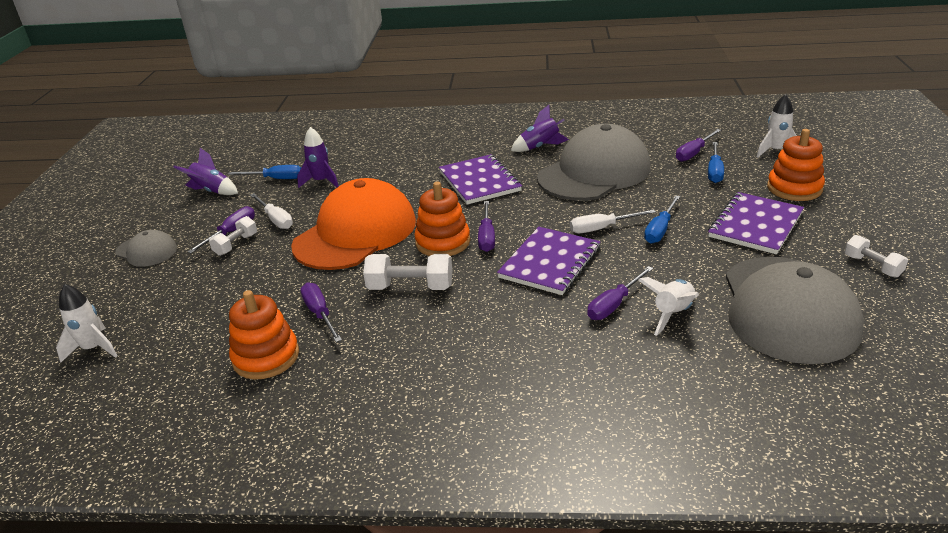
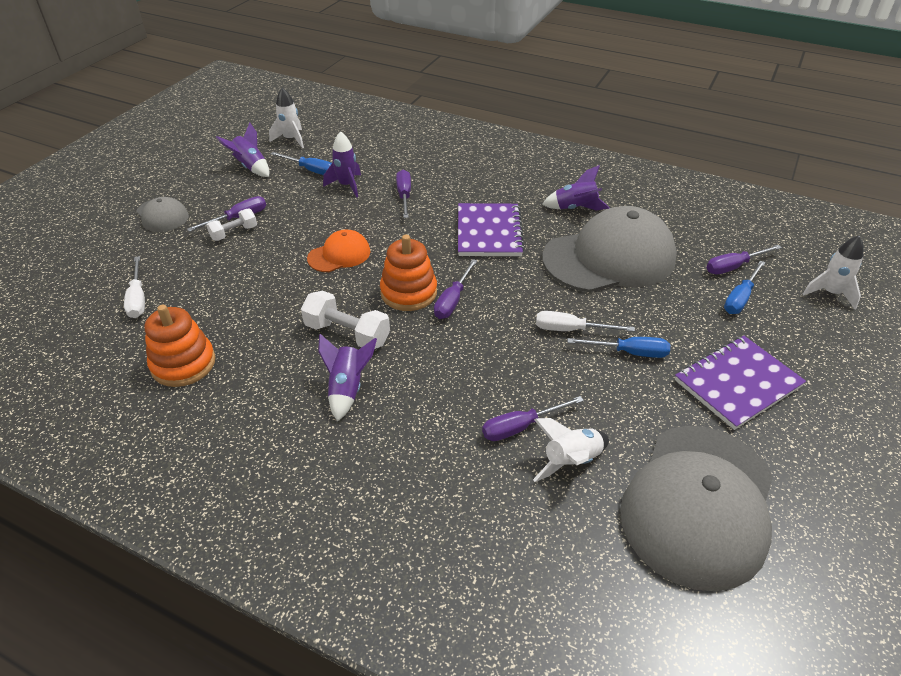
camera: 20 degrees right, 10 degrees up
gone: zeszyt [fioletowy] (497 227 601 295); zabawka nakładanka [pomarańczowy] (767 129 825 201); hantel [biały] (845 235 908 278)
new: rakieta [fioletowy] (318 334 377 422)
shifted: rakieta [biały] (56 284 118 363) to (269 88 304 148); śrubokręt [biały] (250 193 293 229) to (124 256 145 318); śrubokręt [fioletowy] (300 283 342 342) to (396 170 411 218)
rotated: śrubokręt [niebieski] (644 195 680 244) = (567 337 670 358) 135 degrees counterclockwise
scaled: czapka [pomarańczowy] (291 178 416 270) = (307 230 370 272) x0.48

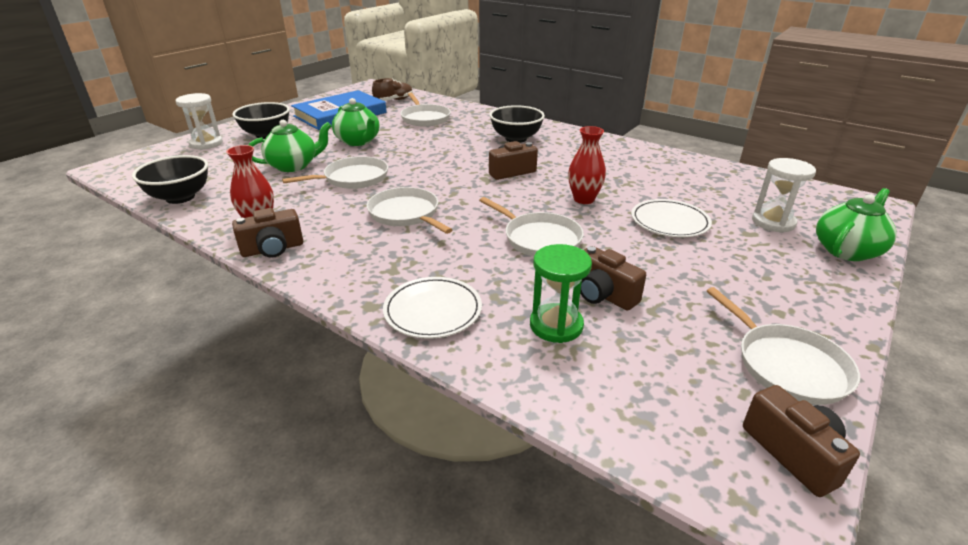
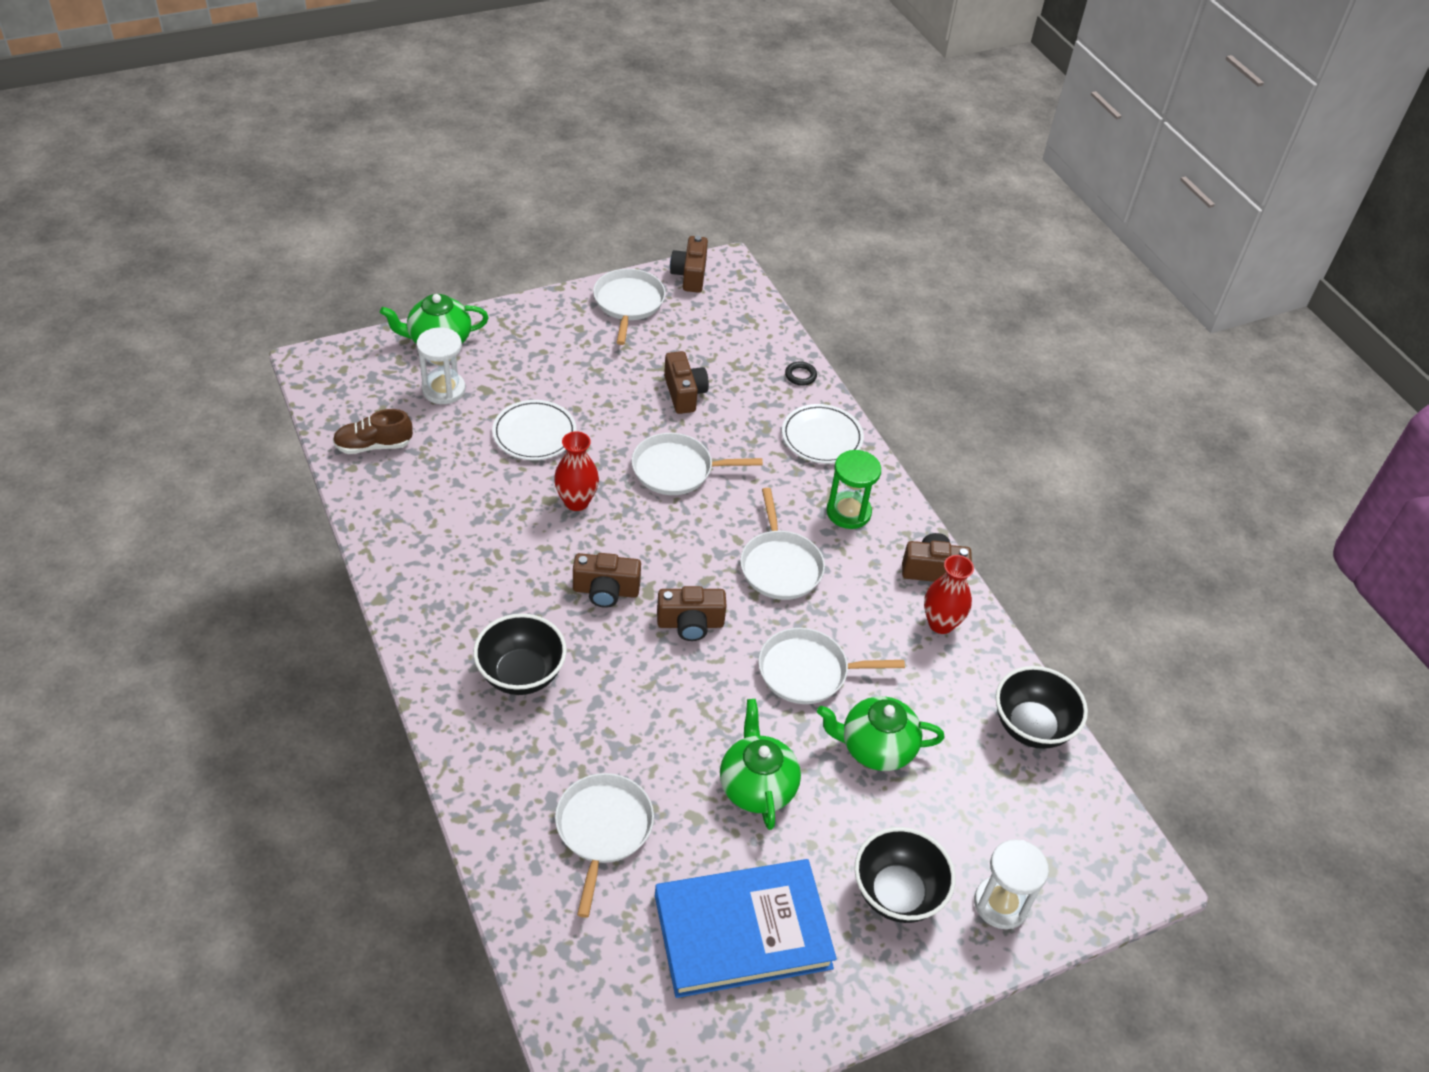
camera: 155 degrees left, 15 degrees up
new: aparat fotograficzny [brązowy] (657 586 727 641); pierścień [czarny] (785 361 817 386)
shifted: but [brązowy] (372 78 413 101) to (333 409 413 454); klepsydra [zielony] (530 244 592 343) to (827 450 881 529)
rotated: patelnia [biały] (479 197 584 256) = (632 433 763 495) 75 degrees counterclockwise

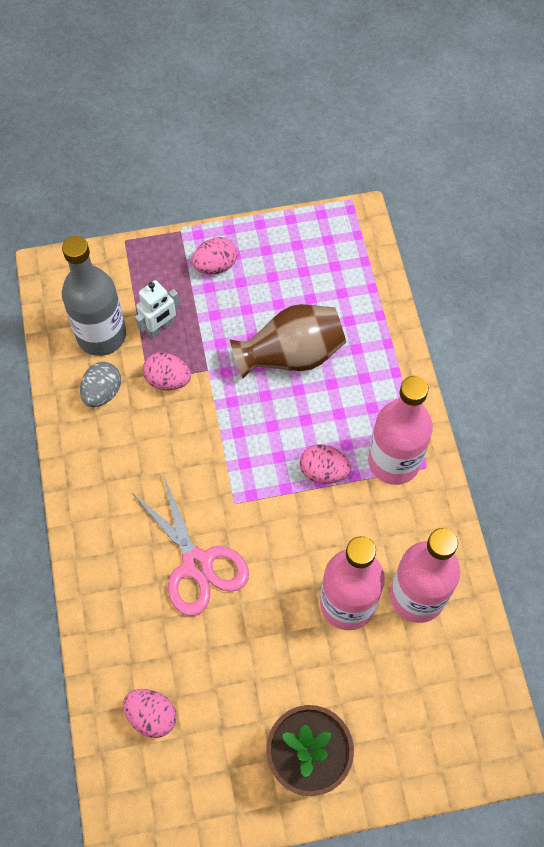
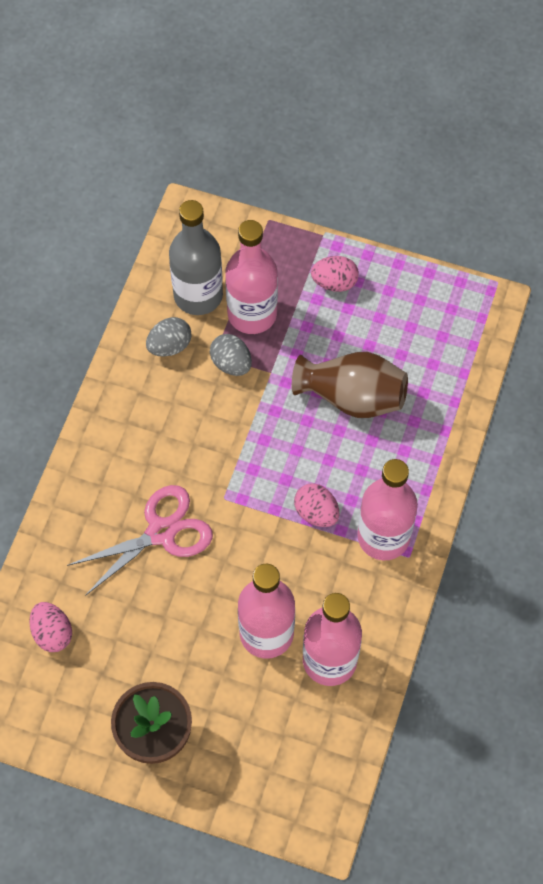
camera: 30 degrees right, 0 degrees up
swapped: robot [biały] (135 280 180 338) to butelka [różowy] (225 220 278 334)
repainted: jajko [różowy] (143 352 191 390) to jajko [szary] (210 334 252 376)
rotated: nożyczki [różowy] (131 474 249 616) = (67 485 213 596) 120 degrees counterclockwise

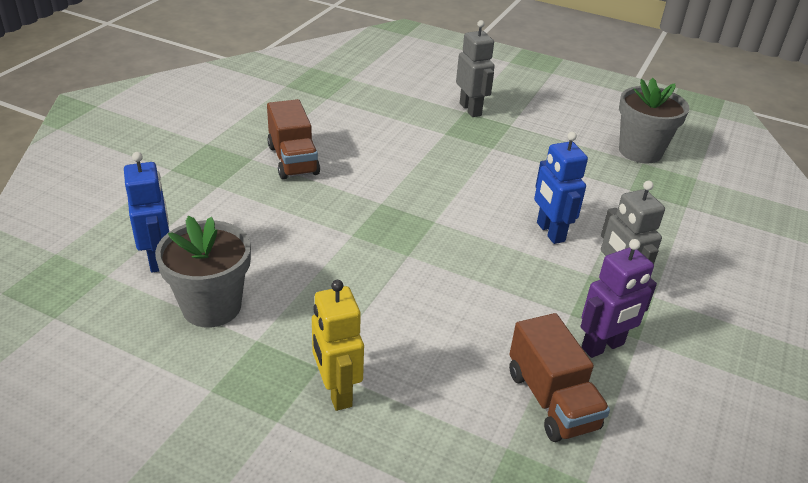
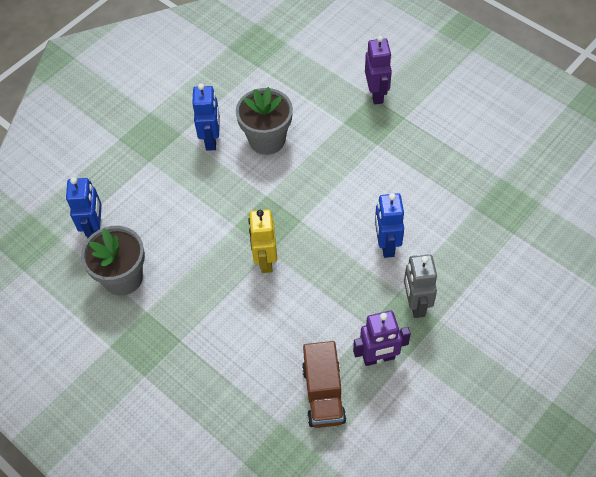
camera: 20 degrees right, 20 degrees up
shifted: robot [żółty] (312 280 364 411) to (248 209 277 273); doniczka [szary] (619 78 690 164) to (236 87 293 155)
swapped: ciężarówka [brązowy] (267 99 320 180) to robot [niebieski] (192 84 220 151)
repainted: robot [szary] (456 20 494 117) to robot [fioletowy] (365 36 392 104)

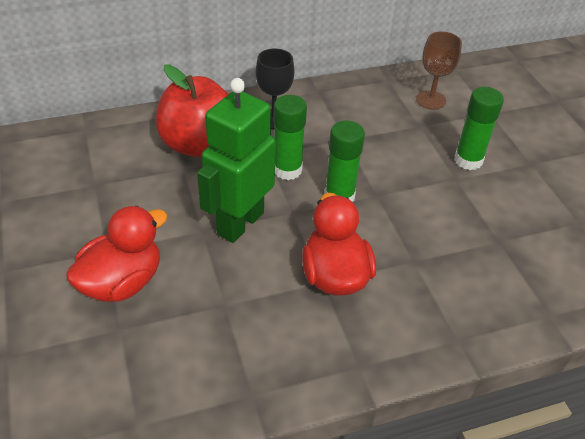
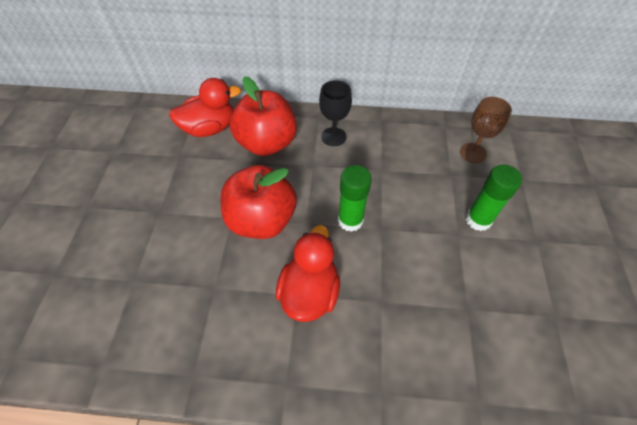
camera: 25 degrees right, 10 degrees up
gone: klej w sztyfcie [zielony] (273 95 307 180)
shifted: kaczka [czerwony] (66 206 168 302) to (169 78 241 137)
swapped: robot [zielony] (197 78 276 243) to jabłko [czerwony] (220 165 297 239)

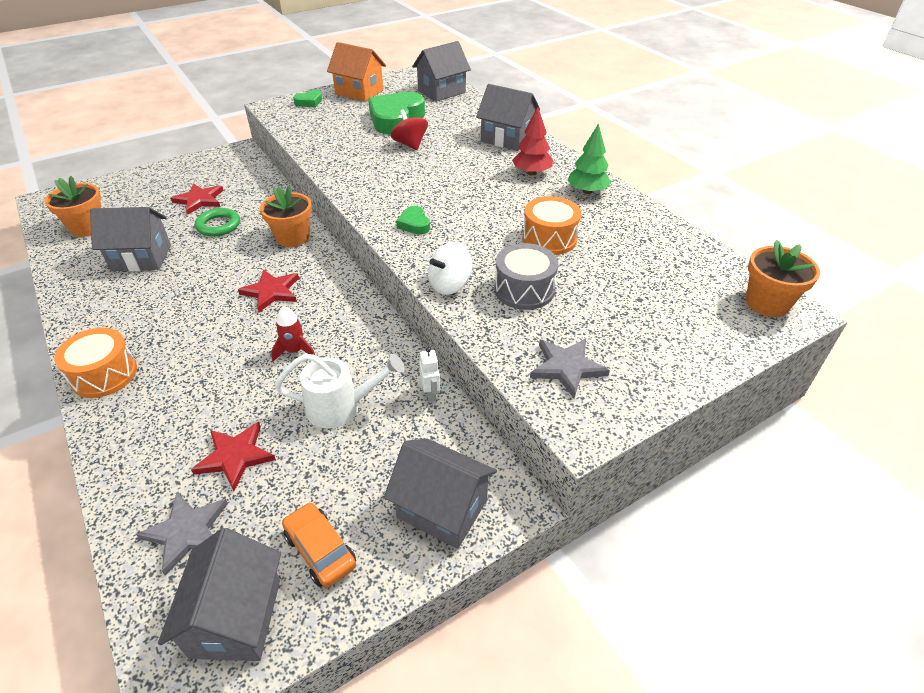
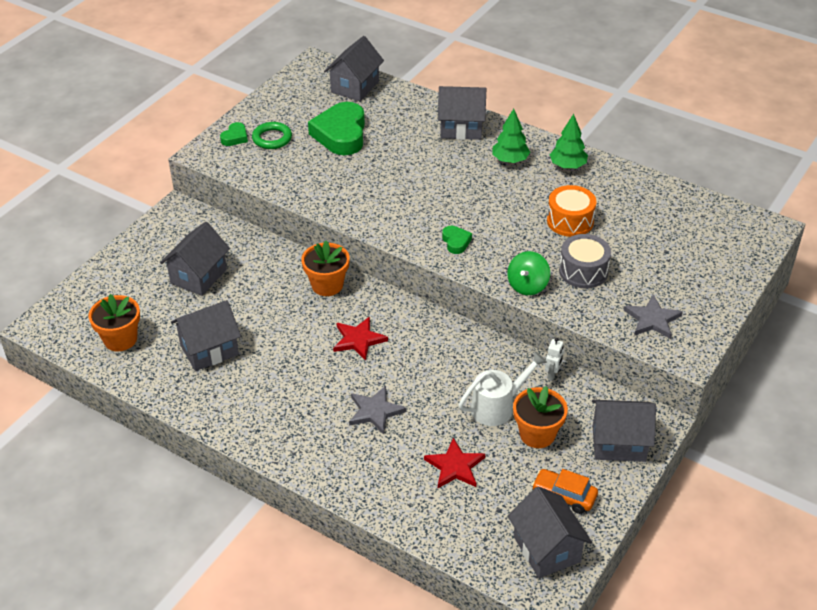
camera: 25 degrees left, 0 degrees up
gone: bęben [pomarańczowy] (54 328 137 398); rakieta [czerwony] (271 306 315 362); domek [pomarańczowy] (327 42 386 102); bączek [czerwony] (390 110 428 150)
shifted: gwiazda [szary] (136 492 228 575) to (349 386 406 434); pierścień [zielony] (195 208 240 236) to (252 122 292 149); doniczka [pomarańczowy] (746 240 820 317) to (513 386 568 448)
swapped: gwiazda [czerwony] (171 183 224 214) to domek [szary] (160 222 230 296)
repainted: bączek [biały] (428 242 472 295) to bączek [zielony] (507 251 550 295); drzewko [czerwony] (512 107 553 175) to drzewko [zielony] (492 108 530 163)
rotated: serce [zielony] (396 206 430 235) = (442 226 472 254) 150 degrees counterclockwise; robot [biały] (419 347 440 402) = (545 338 564 380) 60 degrees clockwise

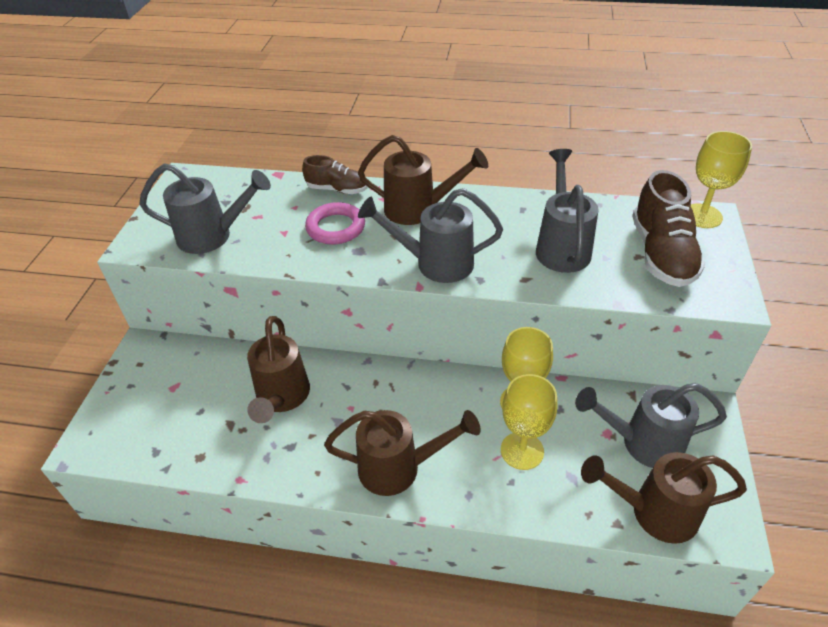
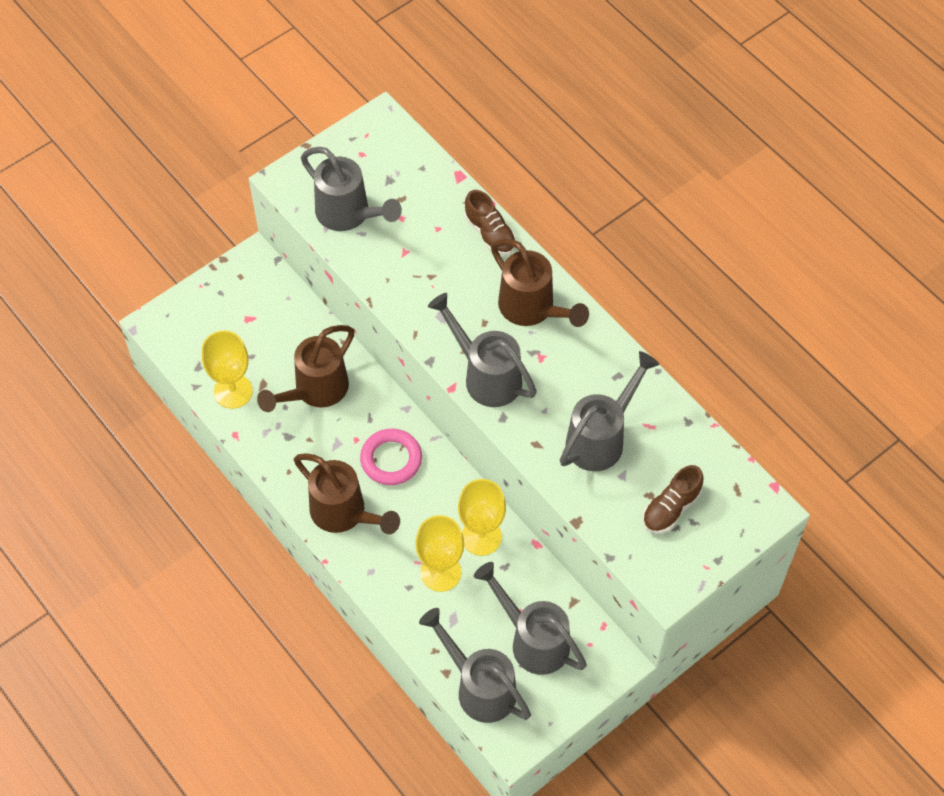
camera: 40 degrees right, 15 degrees up
shifted: pierścień [różowy] (305 202 365 245) to (360 429 422 485); kielich [żółty] (691 131 752 228) to (202 330 253 409)
repainted: konewka [brązowy] (581 452 747 544) to konewka [szary] (419 608 531 723)
scaled: but [brązowy] (632 170 705 287) = (643 465 704 534) x0.60

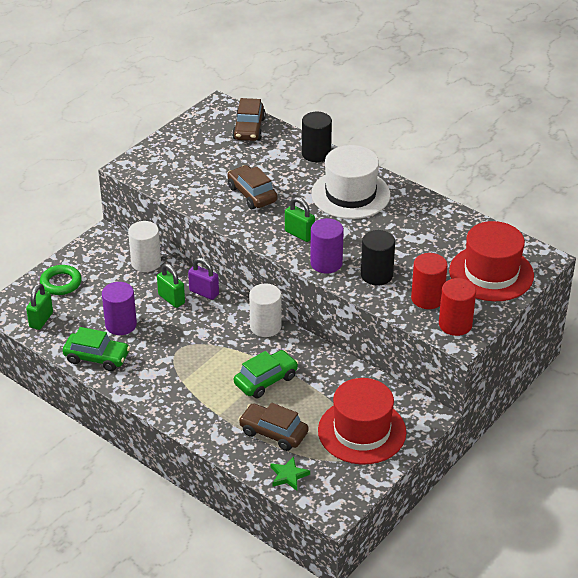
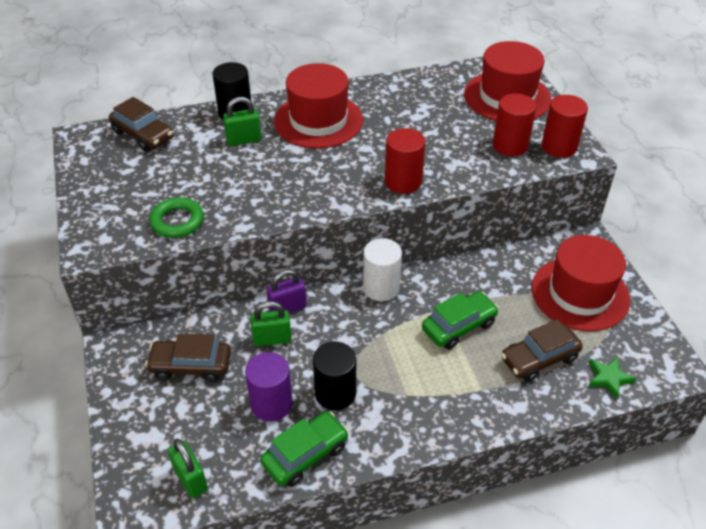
camera: 55 degrees left, 5 degrees up
gone: walec [biały] (128 221 161 272)
shifted: pierścień [zielony] (40 265 82 295) to (149 197 204 238); samochód [brązowy] (227 165 278 209) to (145 333 231 382); kłódka [zielony] (285 197 315 242) to (223 97 261 146); walec [czarny] (361 230 395 286) to (313 341 356 410)
repainted: walec [fioletowy] (310 218 344 274) to walec [czerwony] (385 128 425 194); kapelusz [biały] (311 145 390 219) to kapelusz [czerwony] (274 63 363 149)
rotated: samochód [zielony] (234 350 298 398) = (422 291 499 349) 60 degrees clockwise

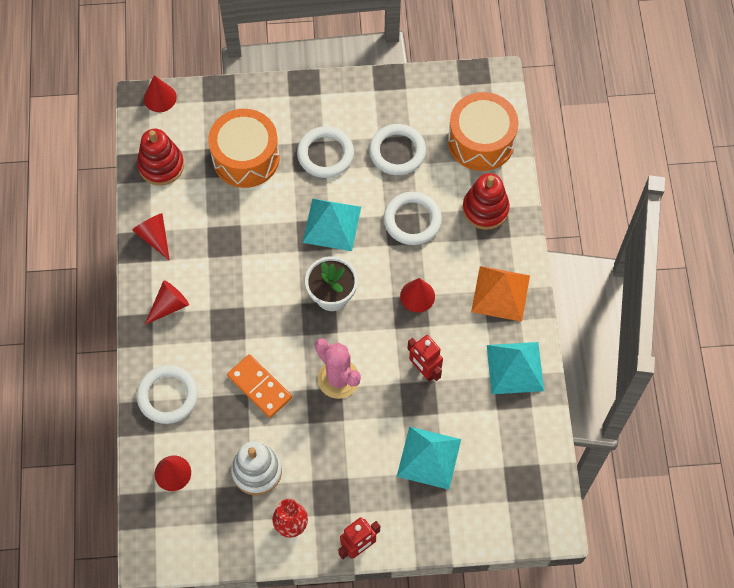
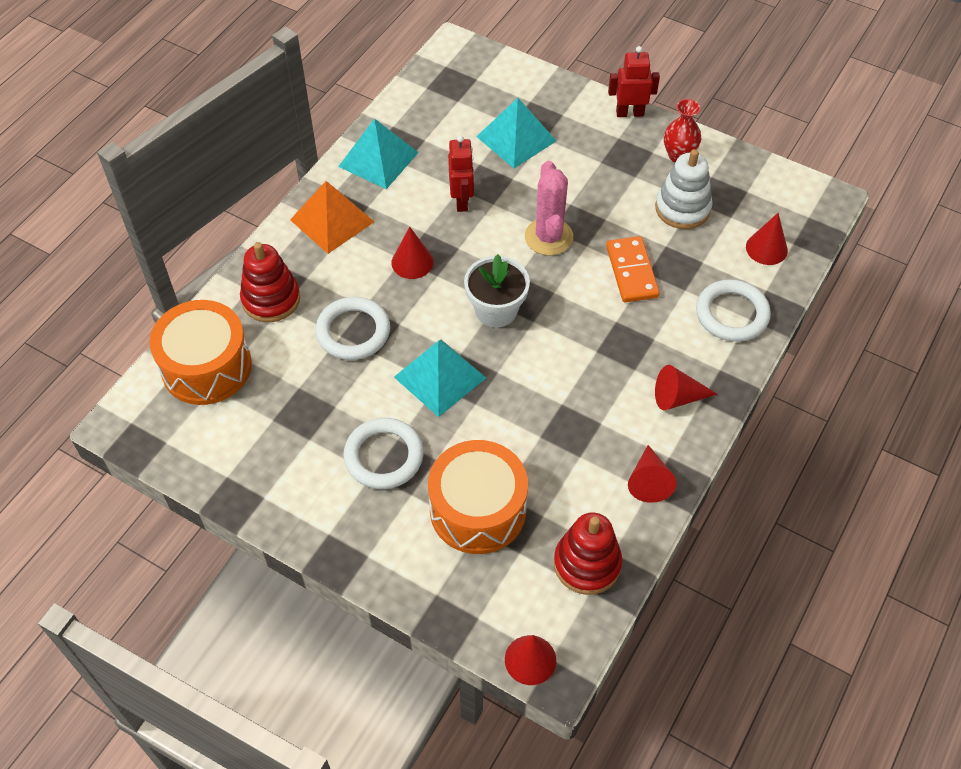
camera: 145 degrees left, 10 degrees down
gone: pierścień [biały] (369 124 426 175)

